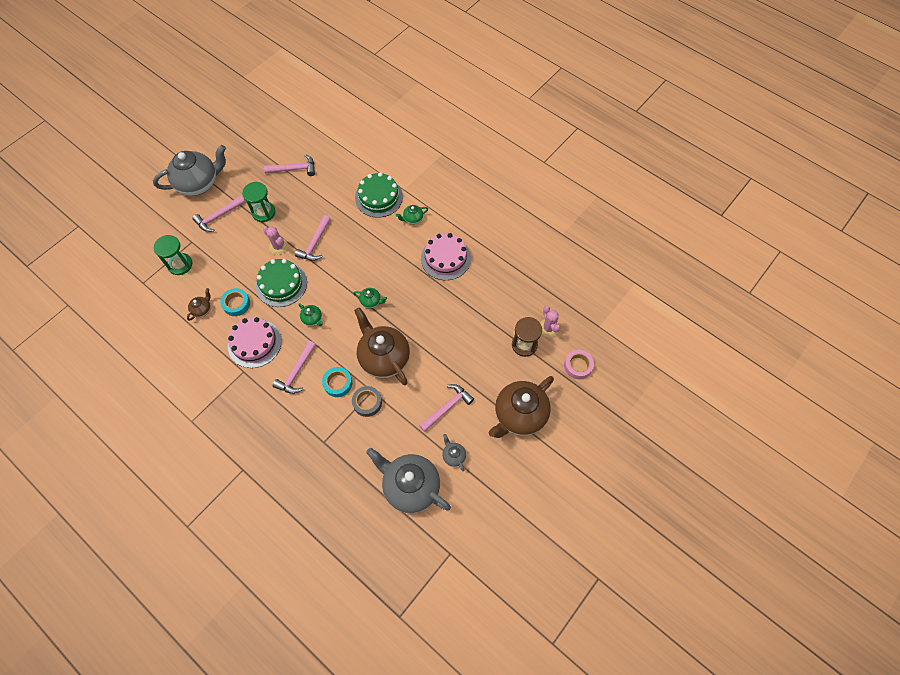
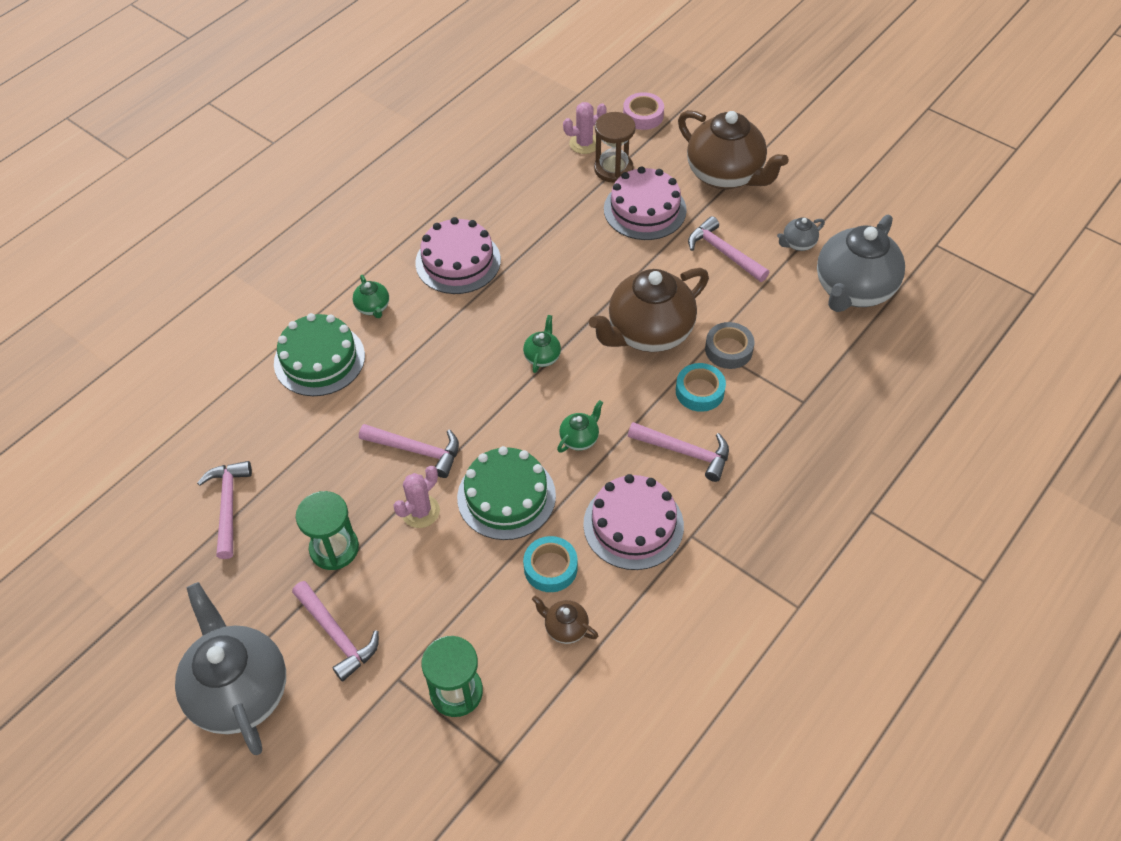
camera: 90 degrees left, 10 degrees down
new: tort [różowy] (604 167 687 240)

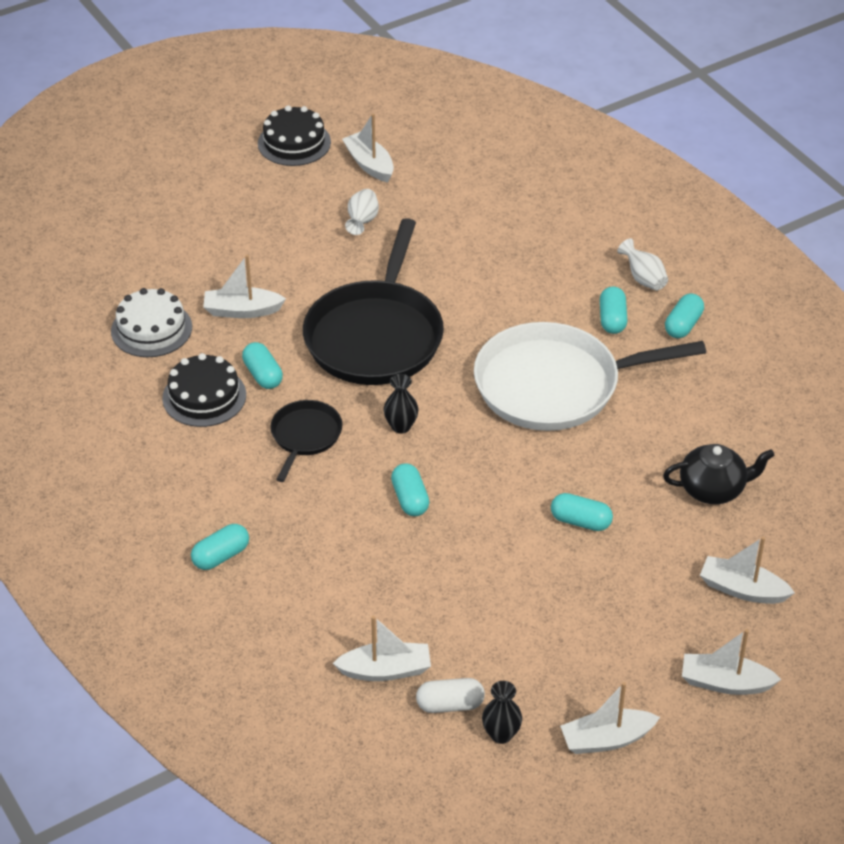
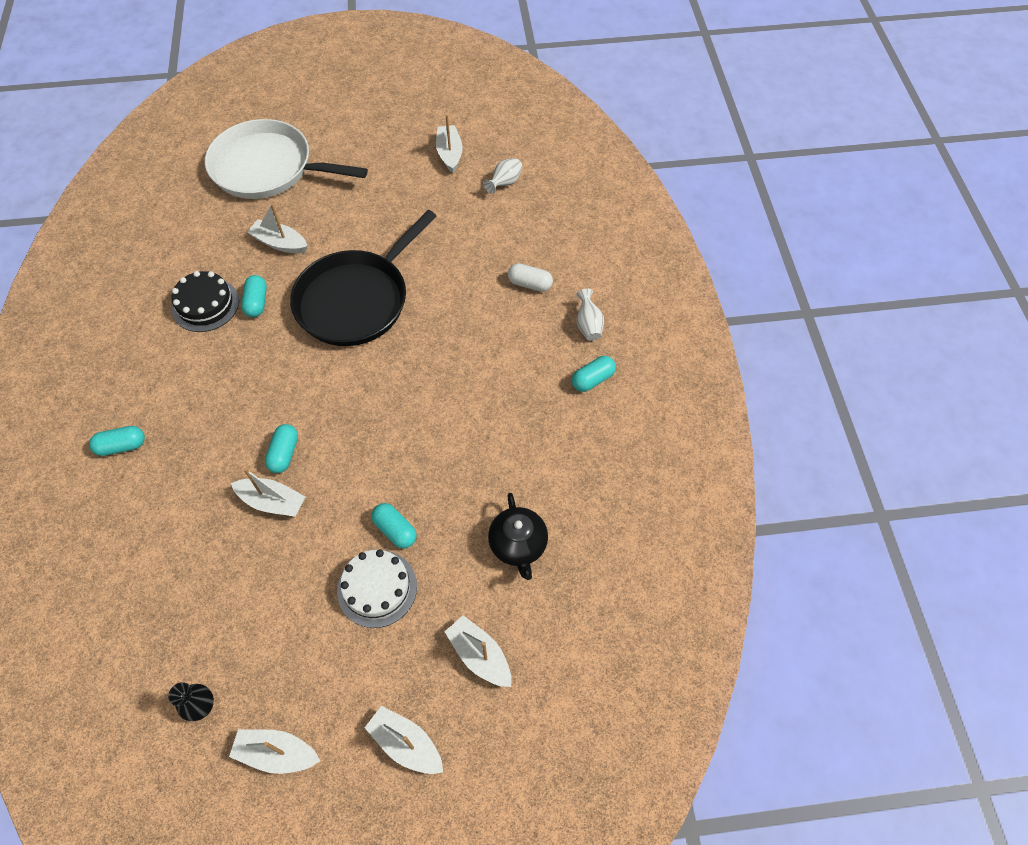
camera: 25 degrees right, 15 degrees up
gone: tort [czarny] (258 105 331 166); patelnia [czarny] (270 400 342 482); wazon [czarny] (384 374 418 434); kapsułka [turkusowy] (600 286 627 334)
shifted: tort [biały] (111 288 192 357) to (337 549 417 628); łódka [biały] (332 616 431 681) to (231 468 306 517); wazon [biały] (345 189 379 235) to (483 158 522 194); kapsułka [biały] (416 678 485 713) to (508 263 553 292); patelnia [biały] (474 322 706 431) to (205 119 368 199)
rotated: imbryk [czarny] (663 444 774 504) = (488 493 548 580) 60 degrees clockwise

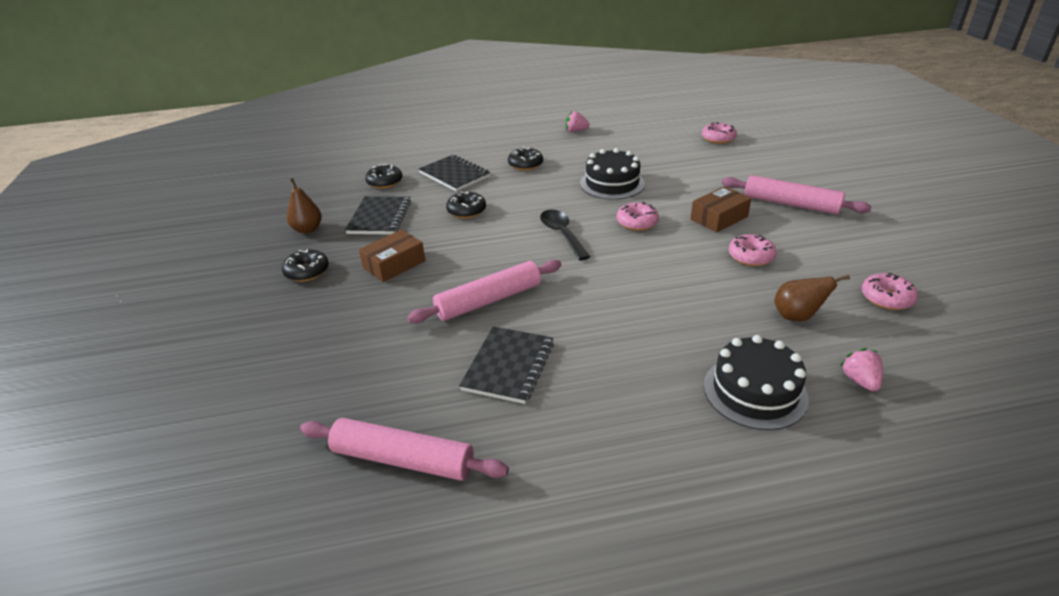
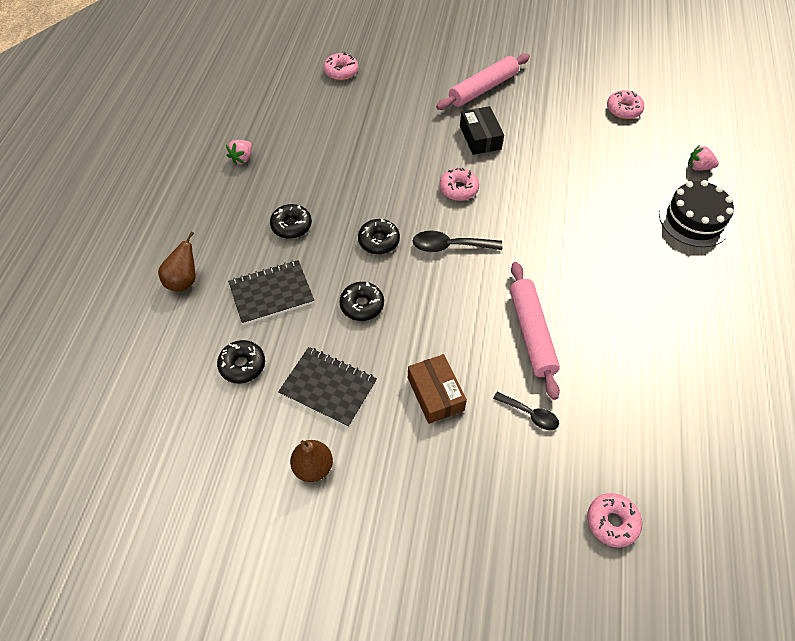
camera: 70 degrees left, 20 degrees up
gone: wałek do ciasta [różowy] (300 418 509 481); zeszyt [czarny] (459 326 554 404); tort [czarny] (580 148 645 200)
new: łyżka [czarny] (493 391 559 430)
shifted: donut [czarny] (282 250 329 282) to (358 219 400 254); donut [różowy] (729 234 776 266) to (587 493 642 547); gruszka [brązowy] (774 275 850 321) to (158 231 195 292)
repainted: pudełko [brązowy] (690 186 751 233) to pudełko [czarny] (460 106 504 155)

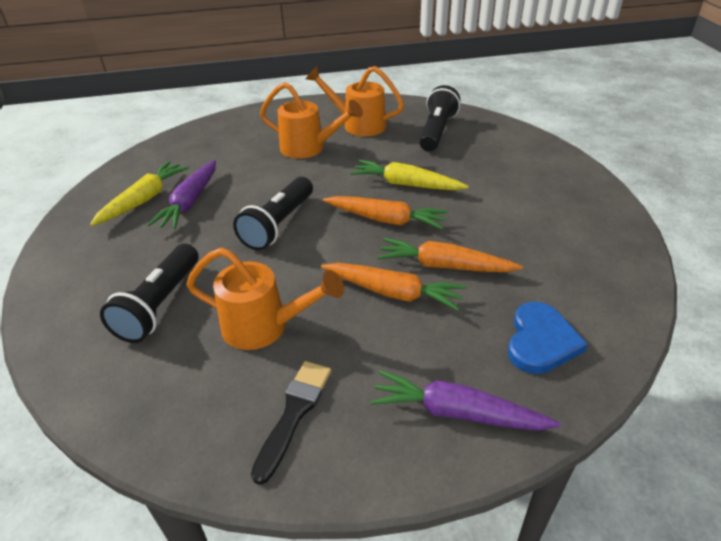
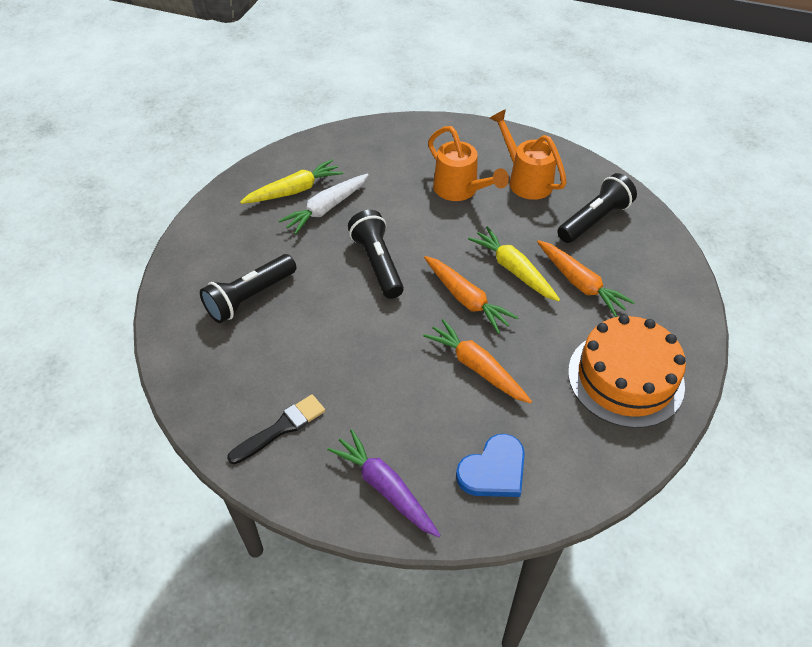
camera: 30 degrees right, 10 degrees up
gone: konewka [pomarańczowy] (187 248 344 350)
new: tort [pomarańczowy] (568 315 686 428)
shifted: marchewka [pomarańczowy] (321 263 466 311) to (537 240 635 317)
repainted: marchewka [fioletowy] (147 160 216 229) to marchewka [biały] (279 174 369 234)
rotated: latarka [czarny] (233 177 313 250) = (348 210 404 299) 105 degrees clockwise

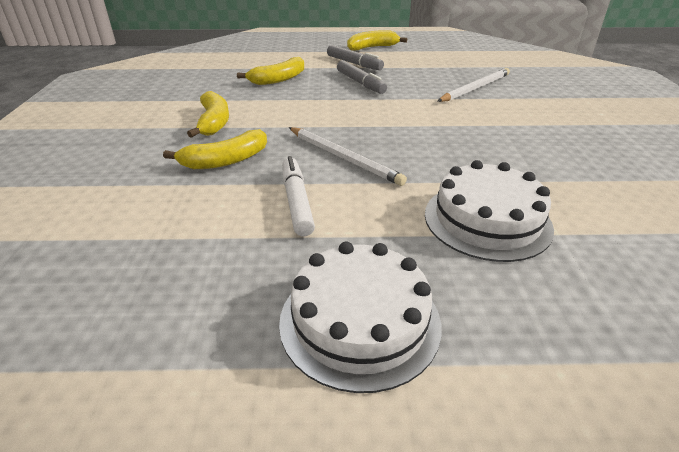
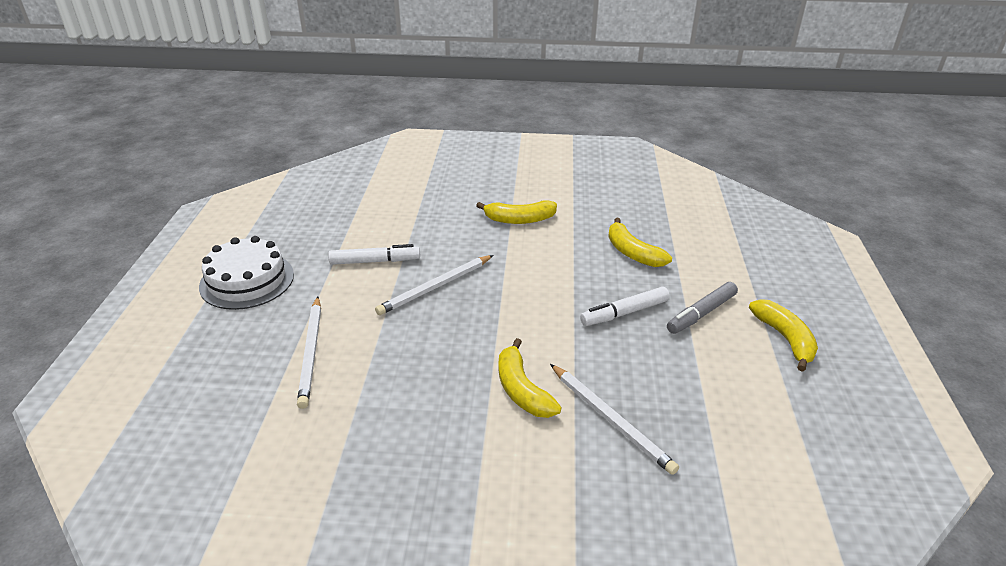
camera: 95 degrees right, 0 degrees up
shifted: banan [żółty] (163 129 267 169) to (499 338 561 418)
swapped: tort [biały] (425 160 554 262) to ołówek [biały] (297 297 321 409)
repainted: flamaster [szary] (337 60 387 94) to flamaster [biały] (580 287 670 326)

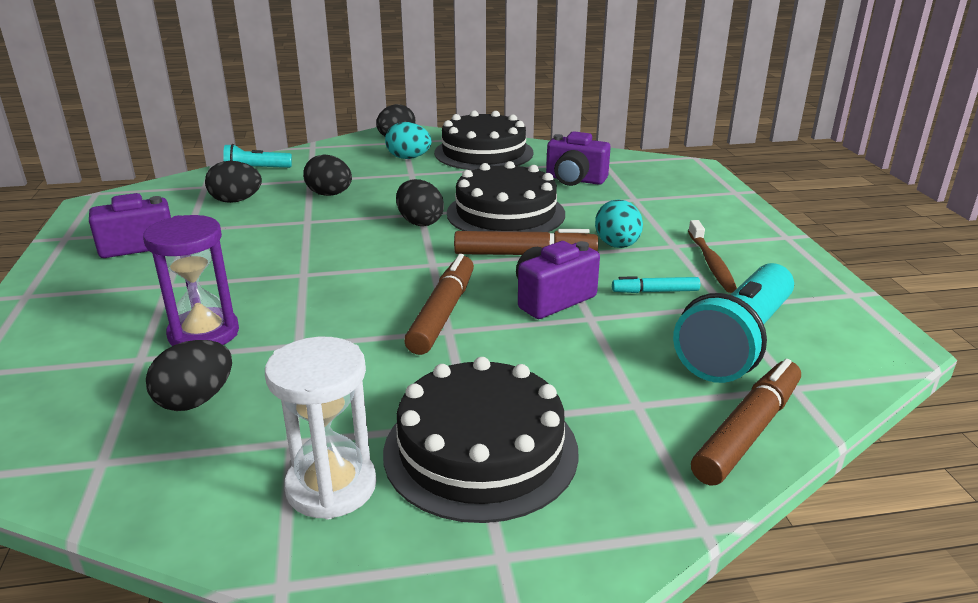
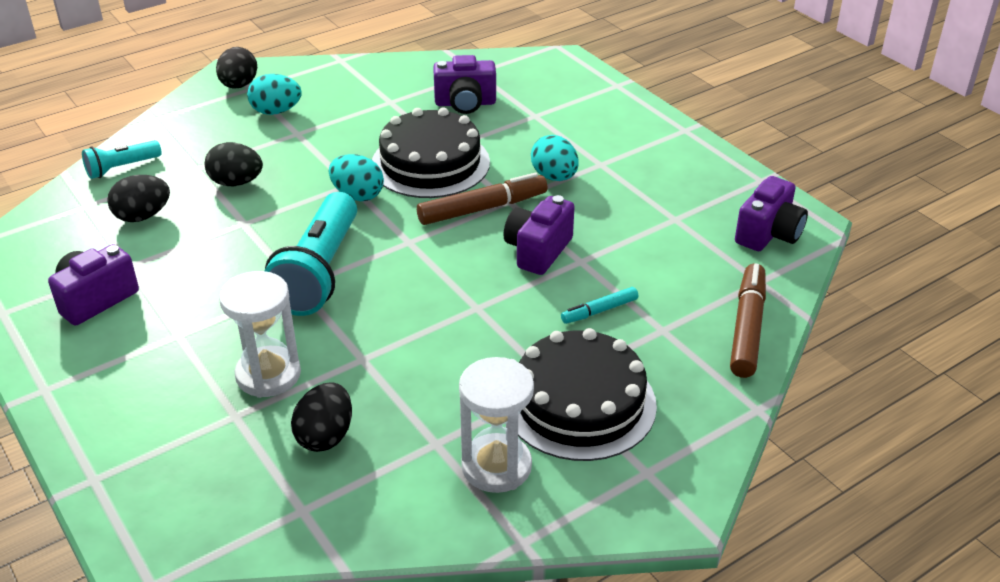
camera: 25 degrees left, 10 degrees up
gone: flamaster [brązowy] (404 254 474 355); tort [czarny] (434 110 534 170); szczoteczka do zębów [brązowy] (688 220 737 293)
new: aparat fotograficzny [fioletowy] (735 176 808 251)
shifted: flamaster [turkusowy] (612 276 700 293) to (561 287 638 324); latarka [turkusowy] (673 263 794 383) to (264 192 357 316)
repainted: klepsydra [fioletowy] (143 215 239 346) to klepsydra [biały] (219 271 301 398); jajko [czarny] (396 179 444 226) to jajko [turkusowy] (329 154 384 201)

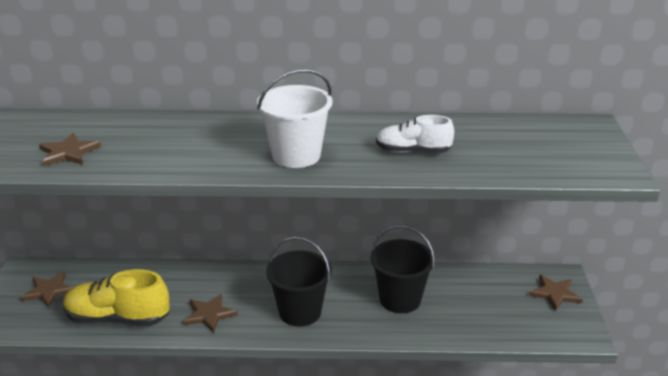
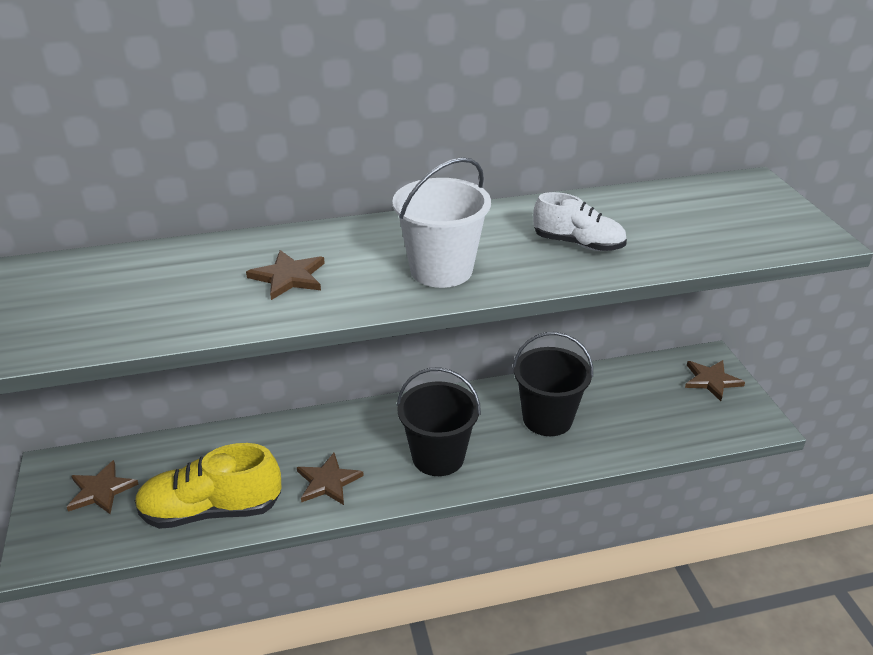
camera: 15 degrees left, 5 degrees up
shifted: gwiazda [brązowy] (39 133 101 166) to (246 250 325 300)
rotated: but [biały] (376 115 454 153) = (533 192 627 251) 150 degrees counterclockwise

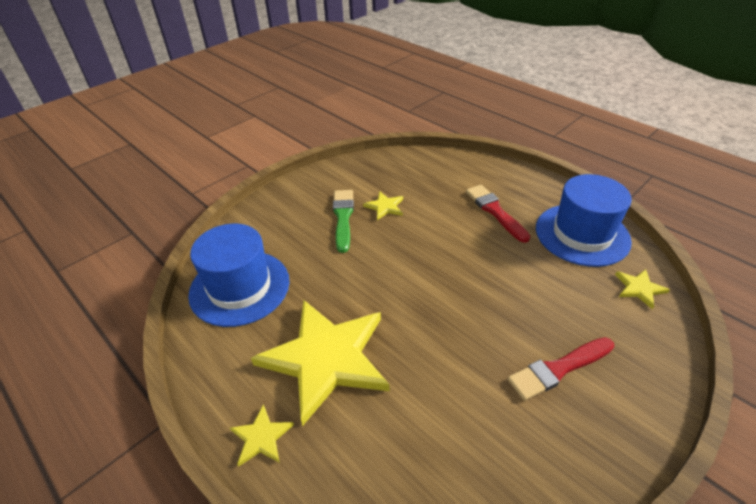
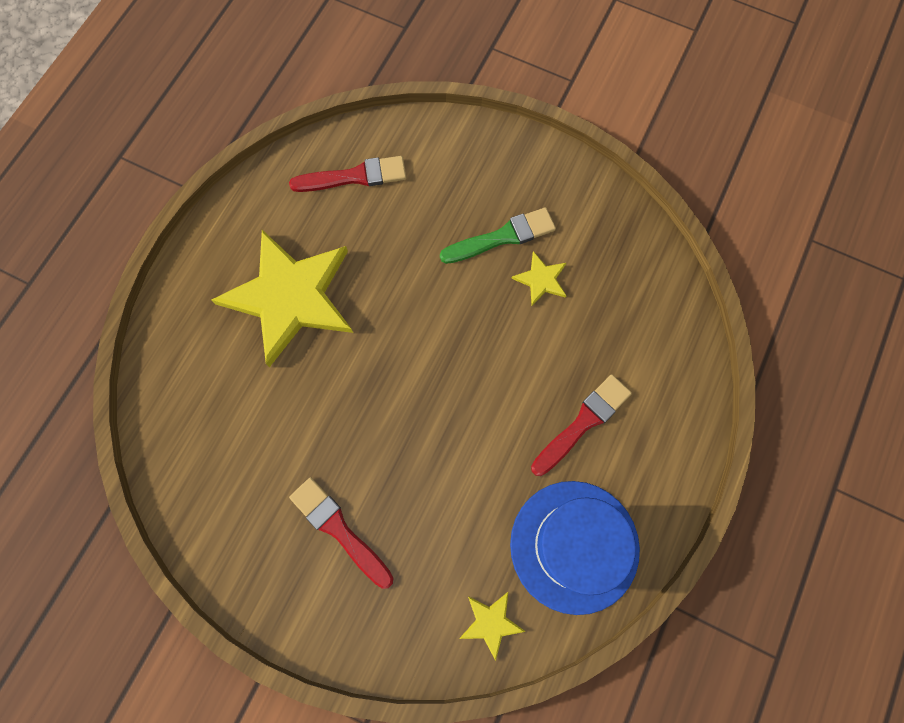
camera: 70 degrees right, 30 degrees up
gone: gwiazda [żółty] (230 404 294 467)
swapped: kapelusz [niebieski] (188 224 290 327) to pędzel [czerwony] (289 156 406 192)

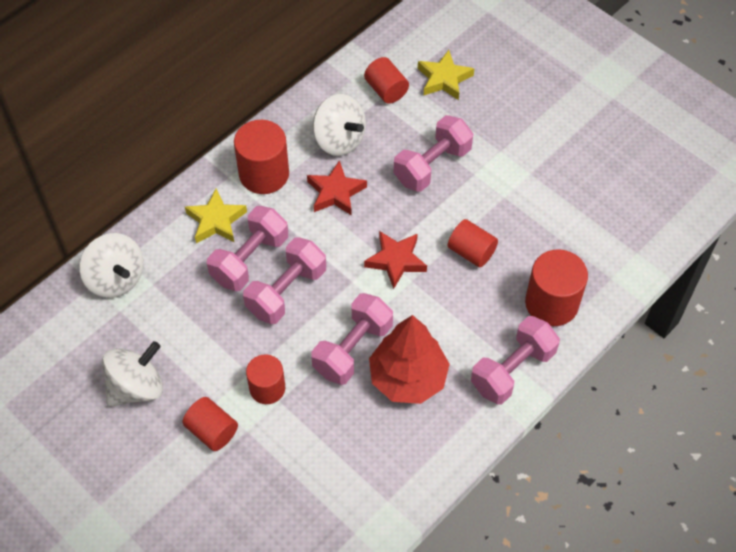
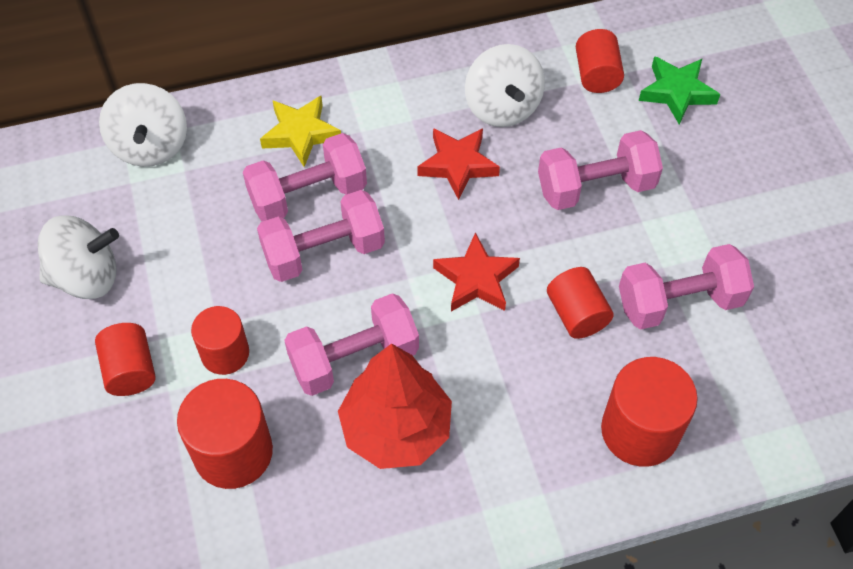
camera: 30 degrees right, 0 degrees up
shifted: walec [czerwony] (234 120 289 194) to (177 379 273 489); hantel [różowy] (471 316 560 404) to (619 244 754 329)
repainted: gwiazda [żółty] (418 50 474 100) to gwiazda [zielony] (639 56 721 124)

